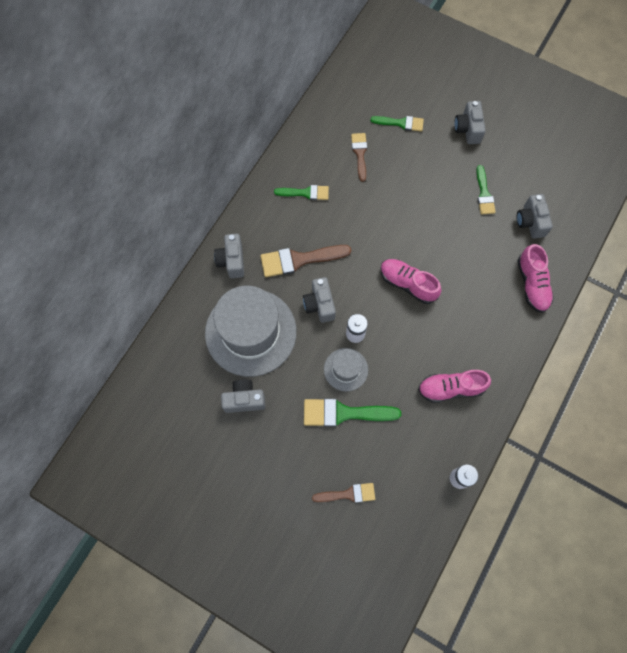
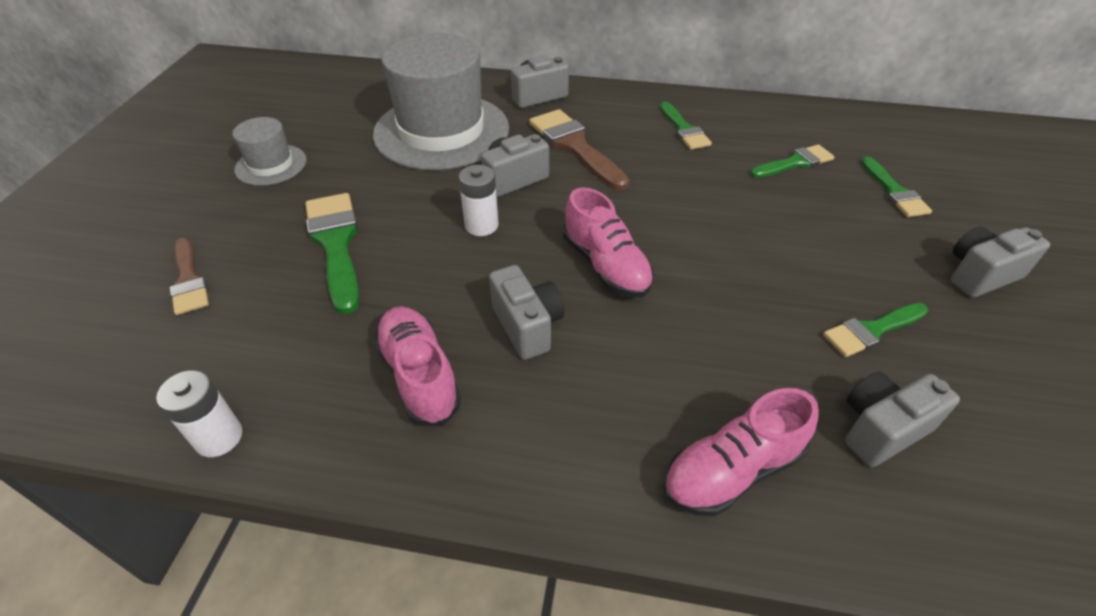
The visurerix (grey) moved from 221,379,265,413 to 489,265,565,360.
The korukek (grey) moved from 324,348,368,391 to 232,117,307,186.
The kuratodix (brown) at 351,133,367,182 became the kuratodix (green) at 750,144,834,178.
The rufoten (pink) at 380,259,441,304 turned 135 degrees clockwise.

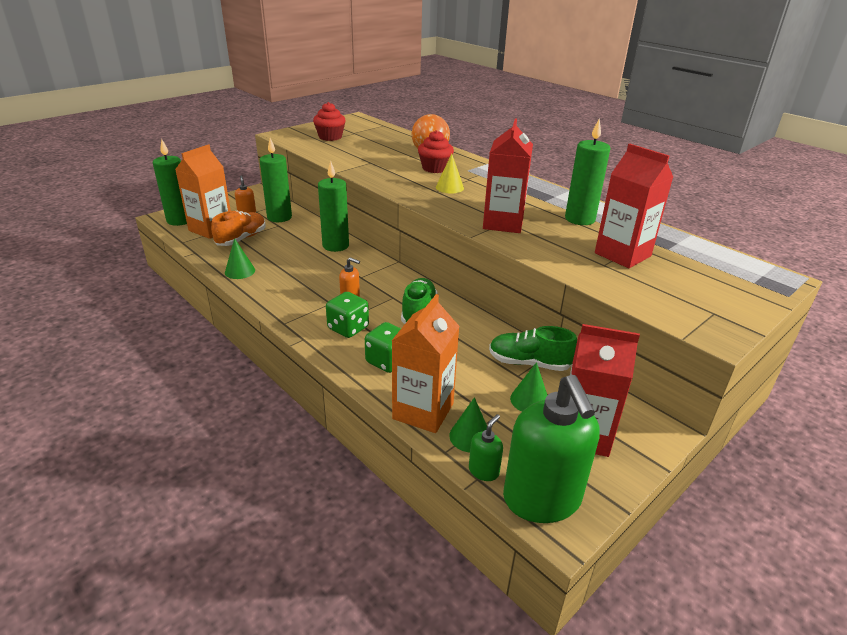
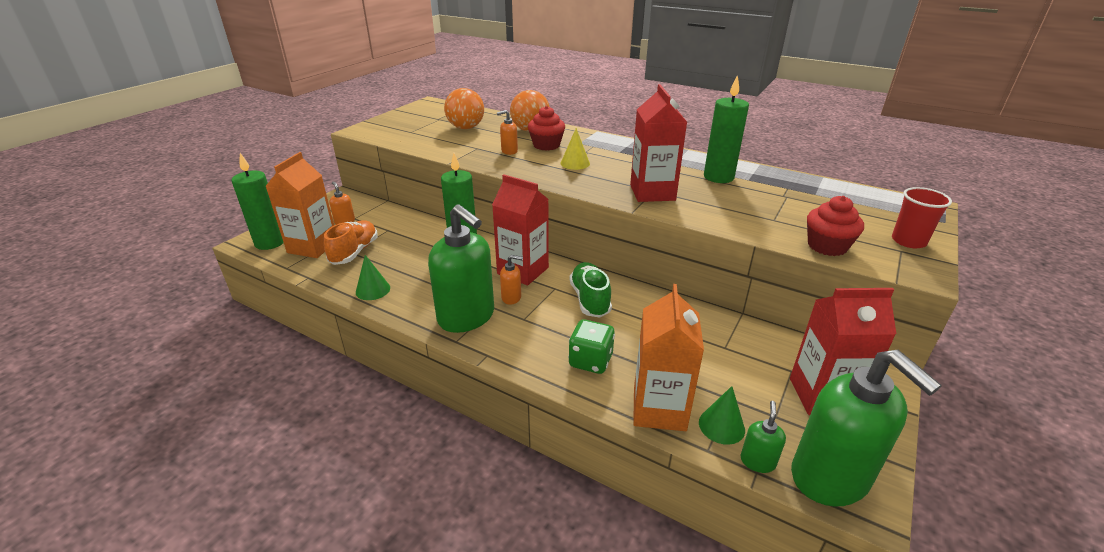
The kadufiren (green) at 260,138,292,222 disappeared.
The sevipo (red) moved from 313,102,346,141 to 807,196,864,256.
The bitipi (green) at 326,292,369,338 disappeared.
The rufoten (green) at 489,326,577,371 disappeared.
The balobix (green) at 510,362,547,412 disappeared.
The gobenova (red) moved from 595,143,673,268 to 492,174,549,285.
The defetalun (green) at 428,204,494,333 appeared.
The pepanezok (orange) at 444,88,484,129 appeared.
The defetalun (orange) at 497,110,518,155 appeared.
The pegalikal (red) at 892,187,952,248 appeared.

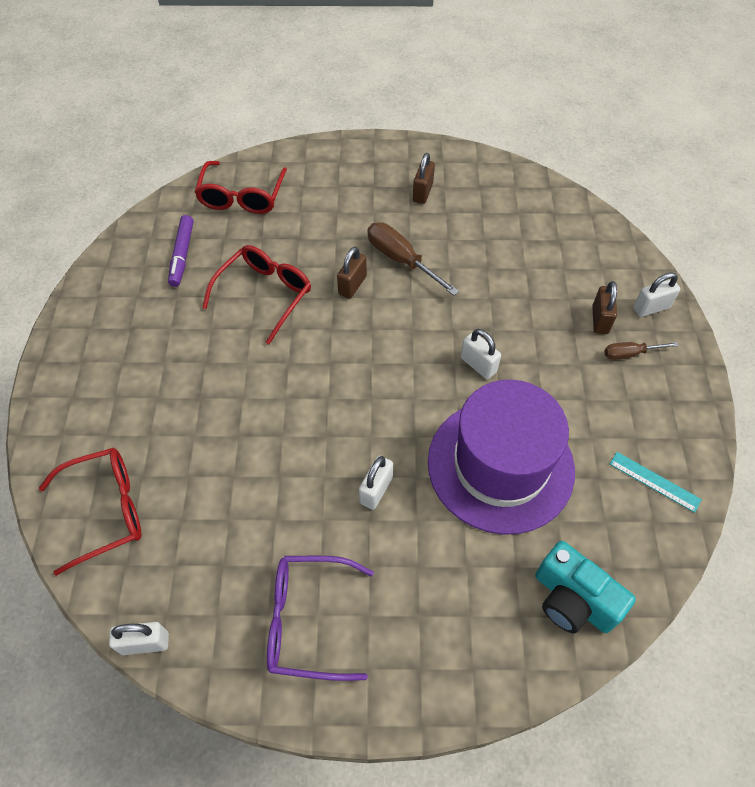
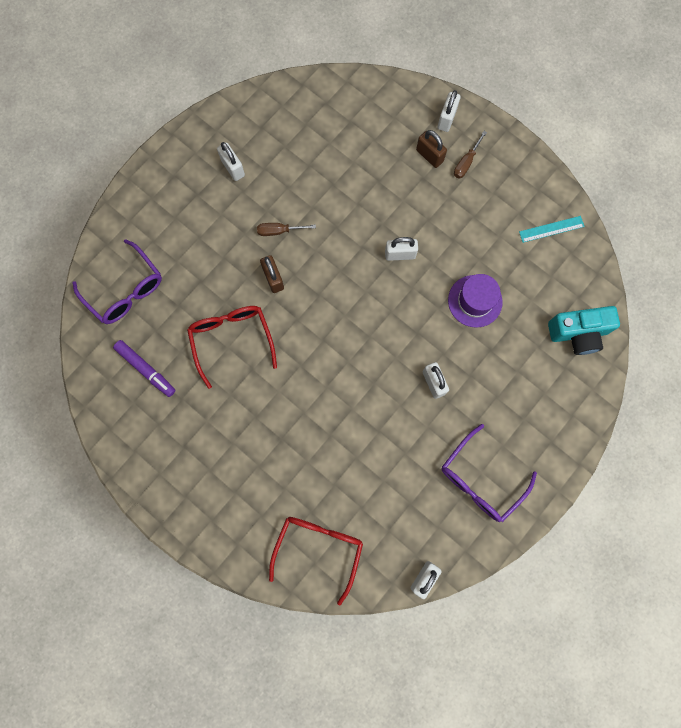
The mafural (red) at 194,161,287,214 became the mafural (purple) at 72,239,162,324.
The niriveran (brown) at 367,222,459,296 changed to 0.58 times the size.
The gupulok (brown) at 413,153,435,204 became the gupulok (white) at 217,142,245,181.
The korukek (purple) at 428,380,575,535 changed to 0.51 times the size.

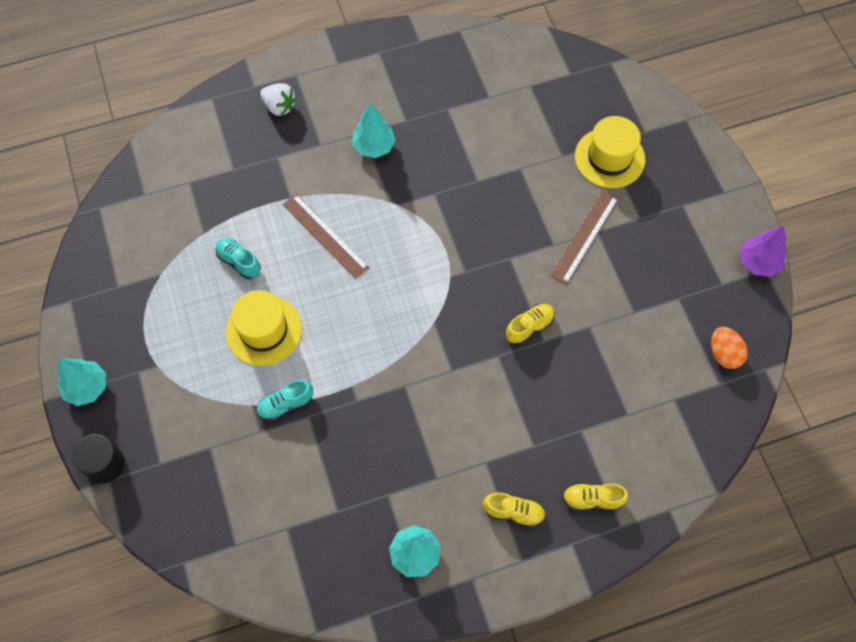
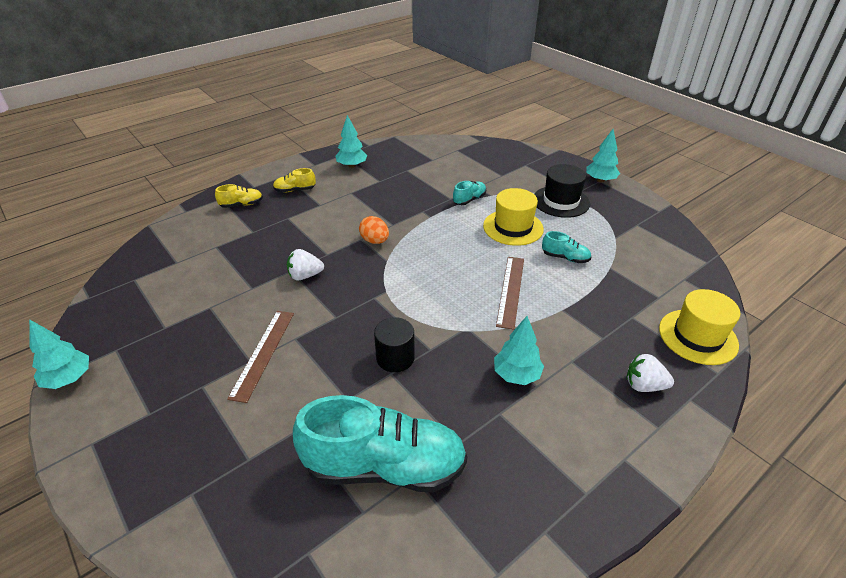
The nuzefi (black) moved from 72,434,125,484 to 374,317,415,372.
The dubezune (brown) at 282,194,369,279 turned 75 degrees clockwise.
The rufoten (yellow) at 506,304,555,345 was replaced by the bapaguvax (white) at 287,249,324,281.
The korukek (yellow) moved from 575,116,645,188 to 659,289,740,365.
The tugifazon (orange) moved from 711,327,748,369 to 359,216,389,244.
The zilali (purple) at 740,226,786,277 became the zilali (turquoise) at 29,319,89,389.
The rufoten (turquoise) at 293,395,467,492 appeared.
The korukek (black) at 534,164,590,218 appeared.

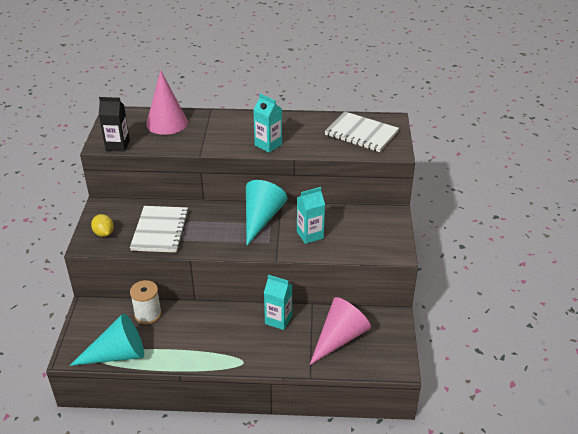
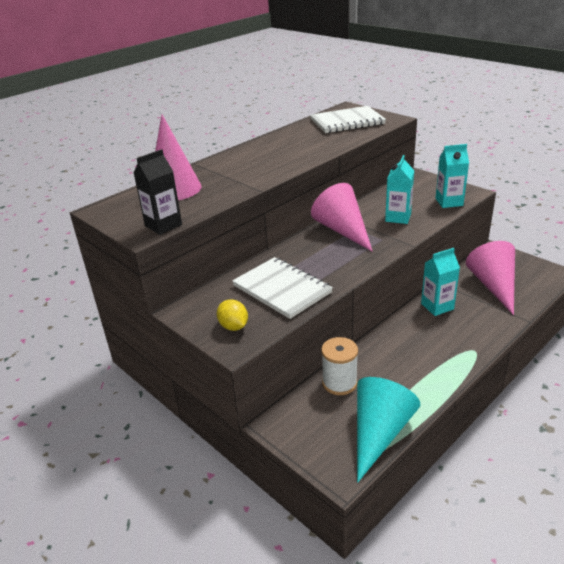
The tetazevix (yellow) at 91,214,114,237 turned 45 degrees clockwise.
The balobix (turquoise) at 246,180,287,245 became the balobix (pink) at 311,183,373,252.
The gobenova (turquoise) moved from 253,94,282,153 to 435,144,469,208.

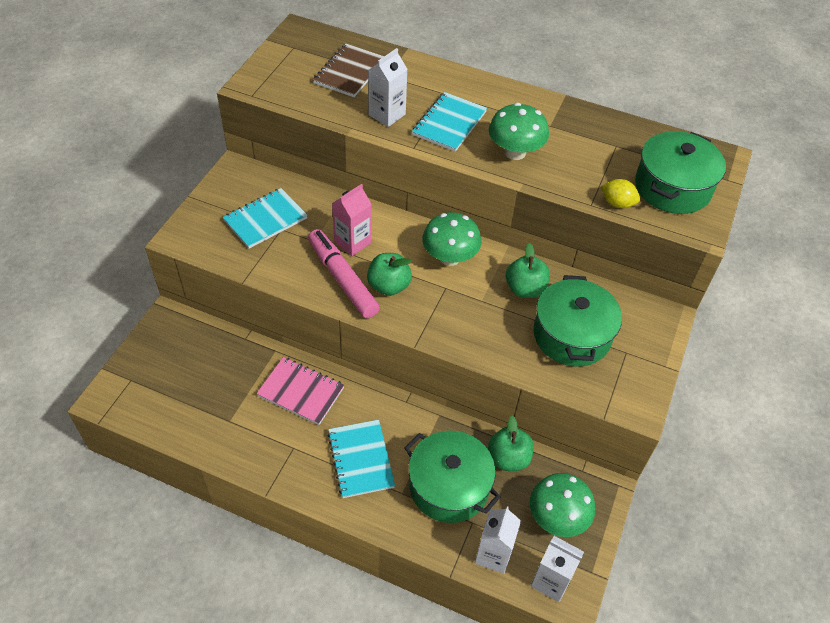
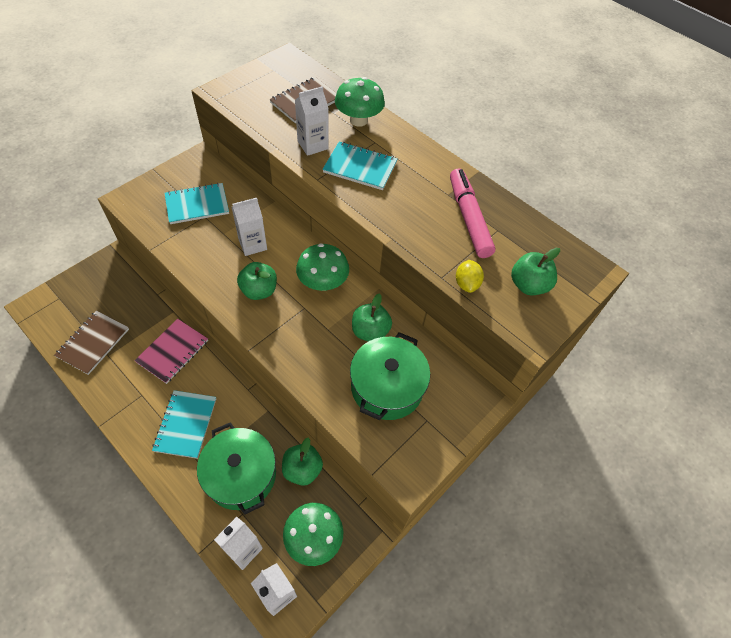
The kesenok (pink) at 256,357,344,425 turned 75 degrees clockwise.
The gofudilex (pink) moved from 308,229,380,318 to 450,168,496,258.
The gobenova (pink) at 332,184,372,256 became the gobenova (white) at 232,198,267,256.
The kesenok (turquoise) at 412,92,487,152 turned 60 degrees clockwise.
The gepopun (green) moved from 489,103,549,160 to 335,77,385,127.
The tetazevix (yellow) at 601,179,640,208 turned 45 degrees clockwise.
The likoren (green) at 635,131,726,214 was replaced by the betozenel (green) at 511,248,560,295.
The kesenok (brown) at 54,310,129,375 appeared.

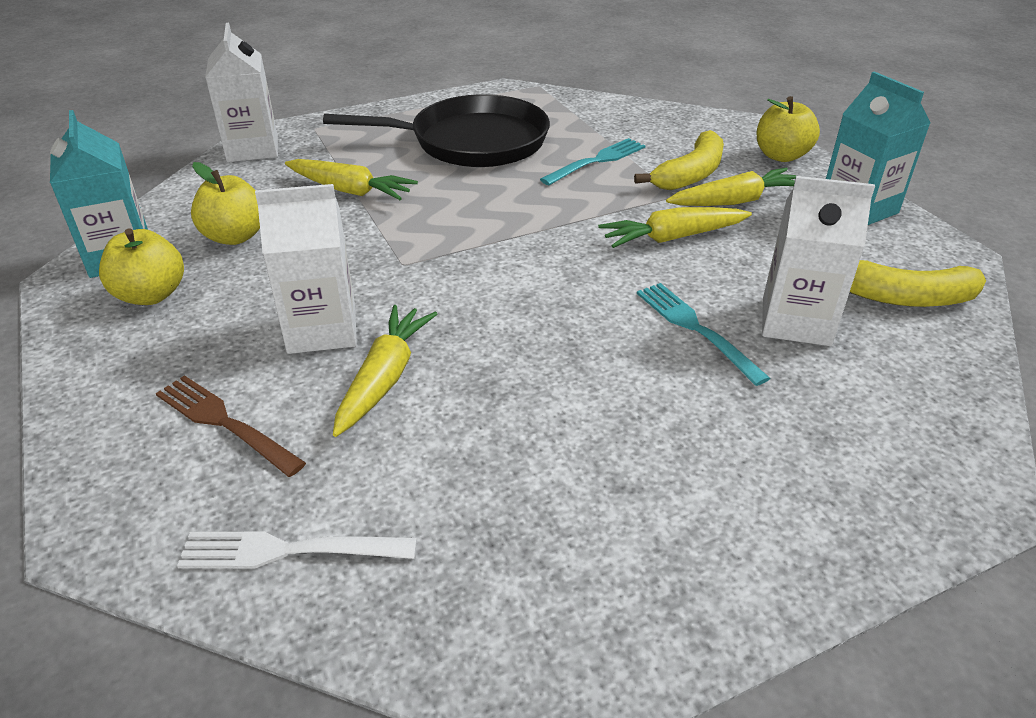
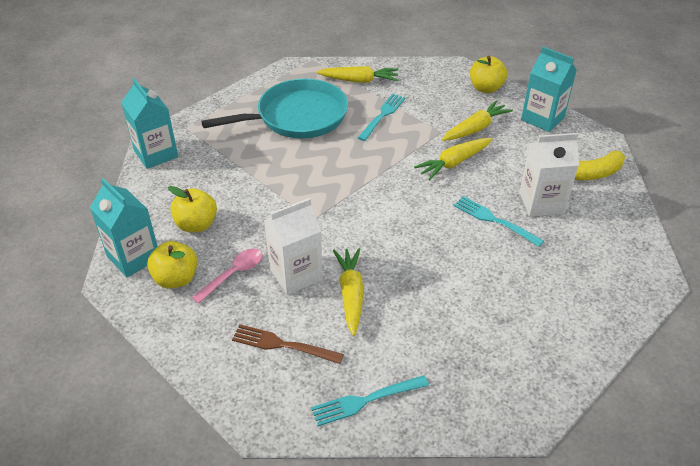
The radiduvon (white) at 177,531,417,568 became the radiduvon (turquoise) at 311,375,429,426.
The gobenova (white) at 205,23,278,162 became the gobenova (turquoise) at 121,78,178,169.
The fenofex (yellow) moved from 285,159,418,200 to 316,66,398,83.
The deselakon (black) at 323,94,550,167 became the deselakon (turquoise) at 201,79,348,138.
The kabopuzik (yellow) at 634,130,724,190 disappeared.
The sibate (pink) at 192,248,263,304 appeared.

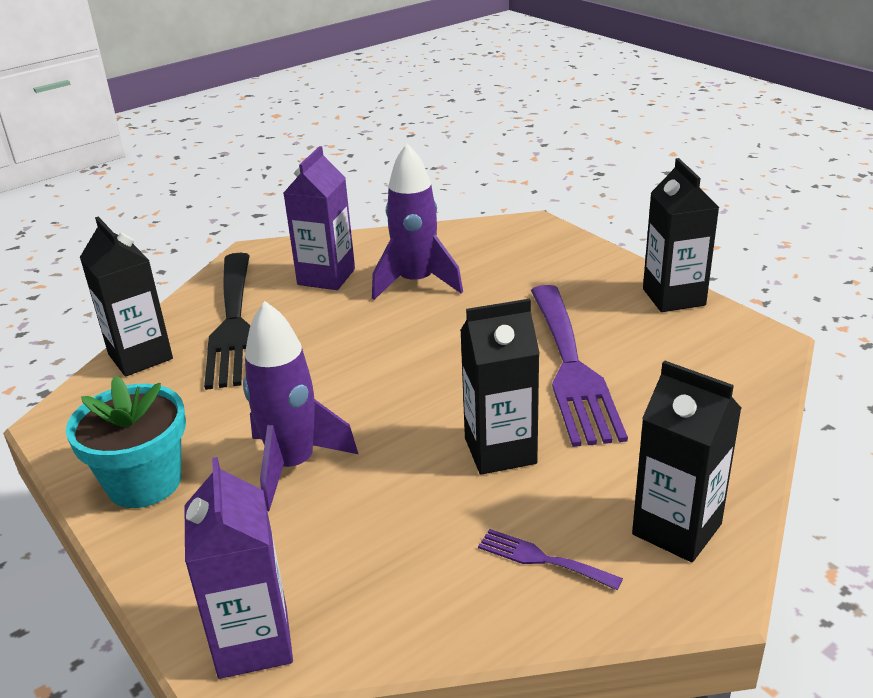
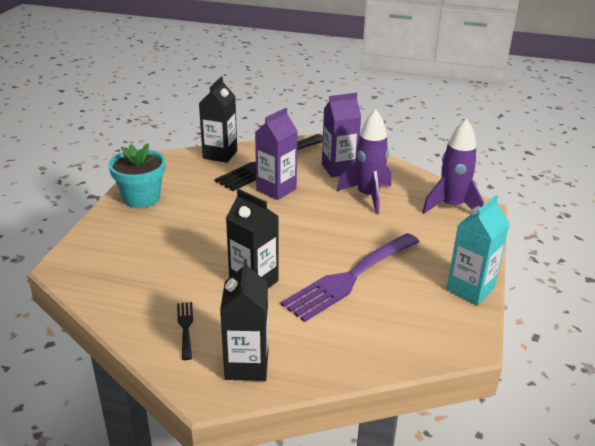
The gobenova (purple) moved from 185,457,293,679 to 255,108,298,200.
The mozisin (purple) moved from 243,301,358,511 to 422,118,484,214.
The radiduvon (purple) at 478,529,623,591 became the radiduvon (black) at 177,302,193,360.
The gobenova (black) at 643,158,719,312 became the gobenova (turquoise) at 447,195,510,305.

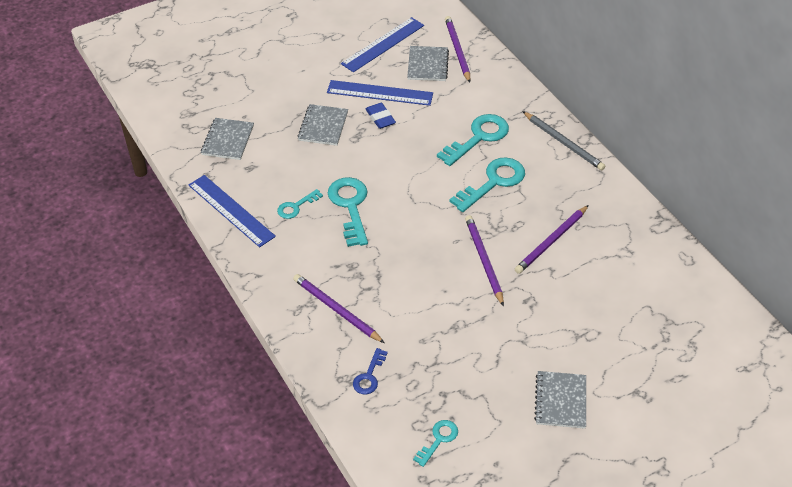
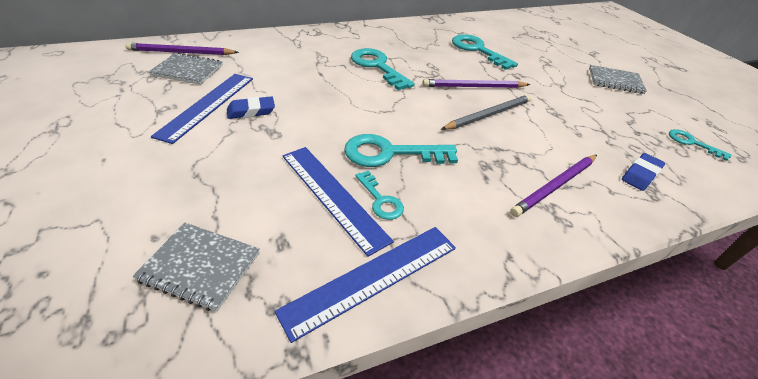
The kesenok (grey) at 298,104,348,146 disappeared.
The dubezune (blue) moved from 341,17,424,72 to 282,147,394,257.
The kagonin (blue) at 353,348,388,395 was replaced by the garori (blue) at 622,153,665,191.
The kagonin (turquoise) moved from 437,114,509,166 to 452,34,518,70.
The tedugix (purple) at 515,205,589,274 disappeared.
The tedugix (grey) moved from 522,111,605,170 to 441,95,531,130.

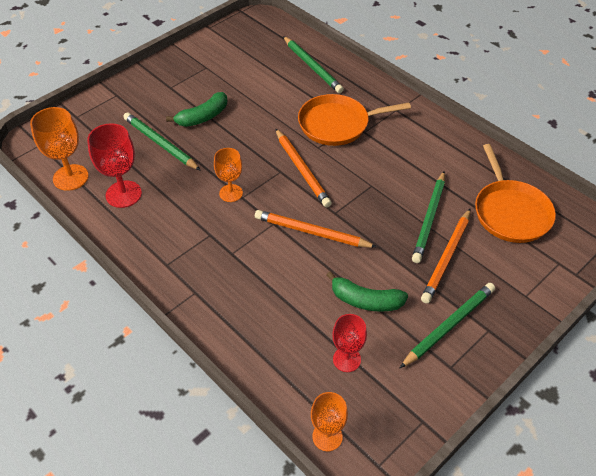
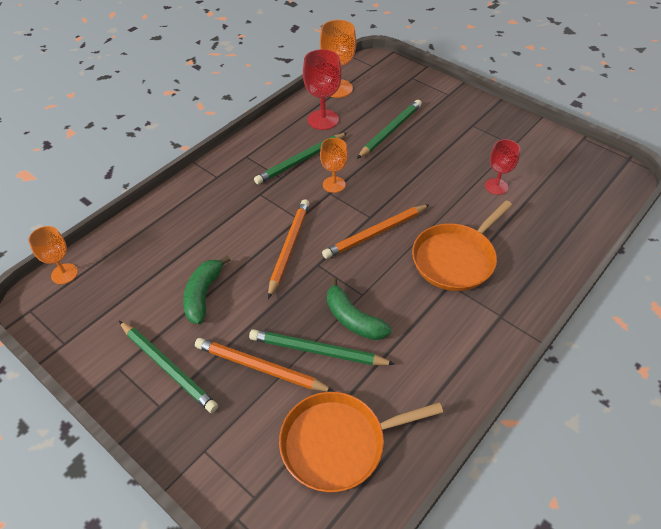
The kabopuzik (green) moved from 166,92,227,127 to 327,278,392,340.
The tedugix (green) moved from 283,36,344,93 to 254,133,347,185.
The deselakon (orange) at 298,94,411,146 turned 120 degrees counterclockwise.
The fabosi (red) moved from 332,314,367,372 to 485,139,520,195.

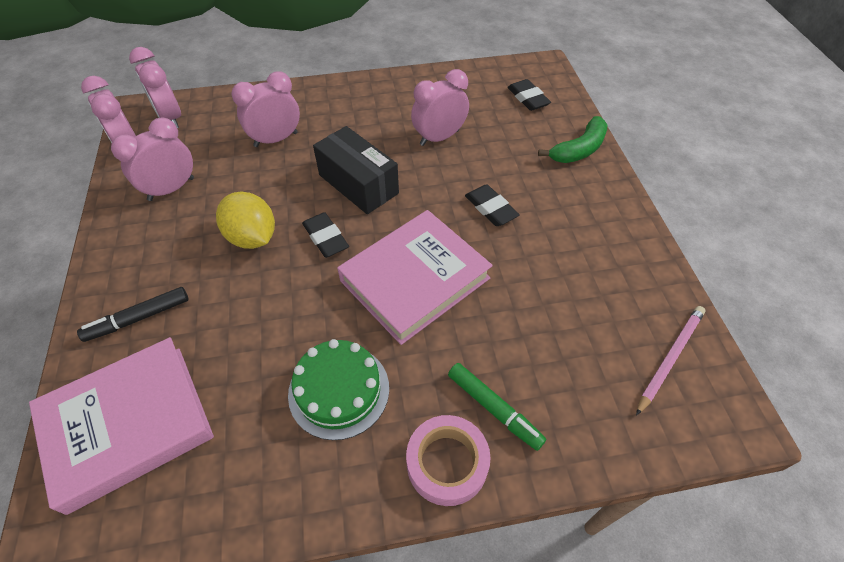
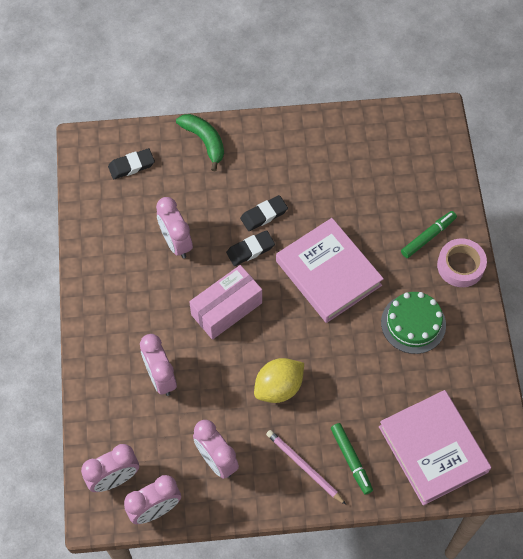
The gofudilex (black) at 77,287,189,342 became the gofudilex (green) at 331,423,373,495.
The garori (black) moved from 302,212,349,258 to 226,230,275,266.
The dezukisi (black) at 313,126,399,214 became the dezukisi (pink) at 189,265,262,340.
The tedugix (pink) moved from 636,306,705,416 to 266,430,346,505.

